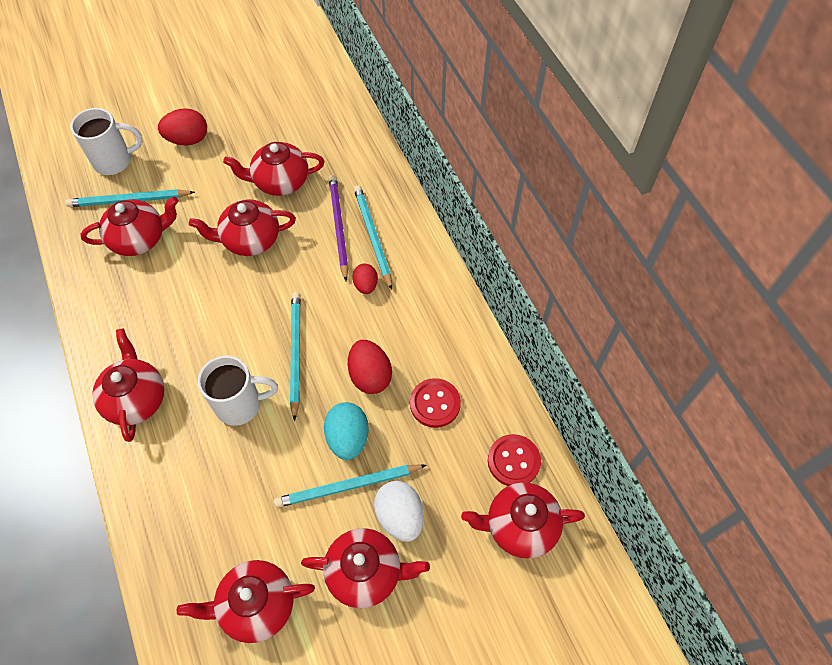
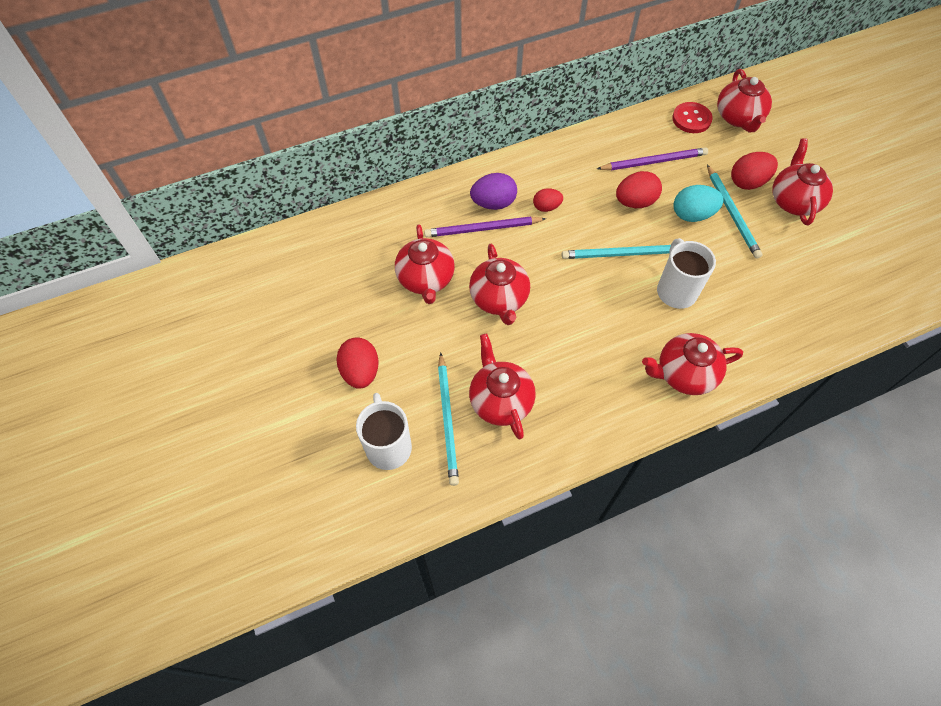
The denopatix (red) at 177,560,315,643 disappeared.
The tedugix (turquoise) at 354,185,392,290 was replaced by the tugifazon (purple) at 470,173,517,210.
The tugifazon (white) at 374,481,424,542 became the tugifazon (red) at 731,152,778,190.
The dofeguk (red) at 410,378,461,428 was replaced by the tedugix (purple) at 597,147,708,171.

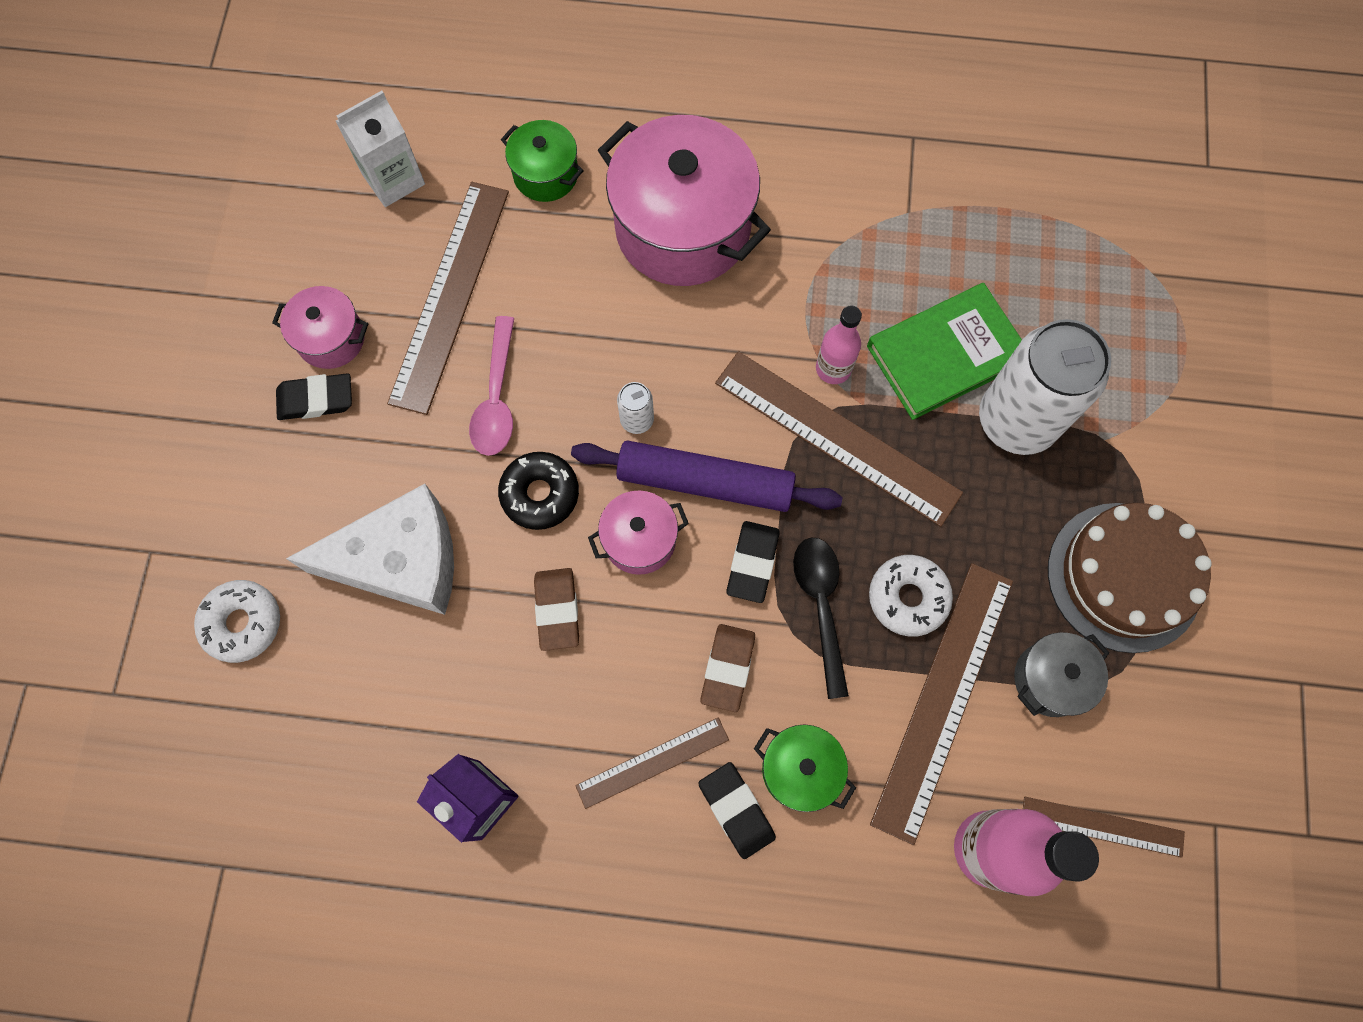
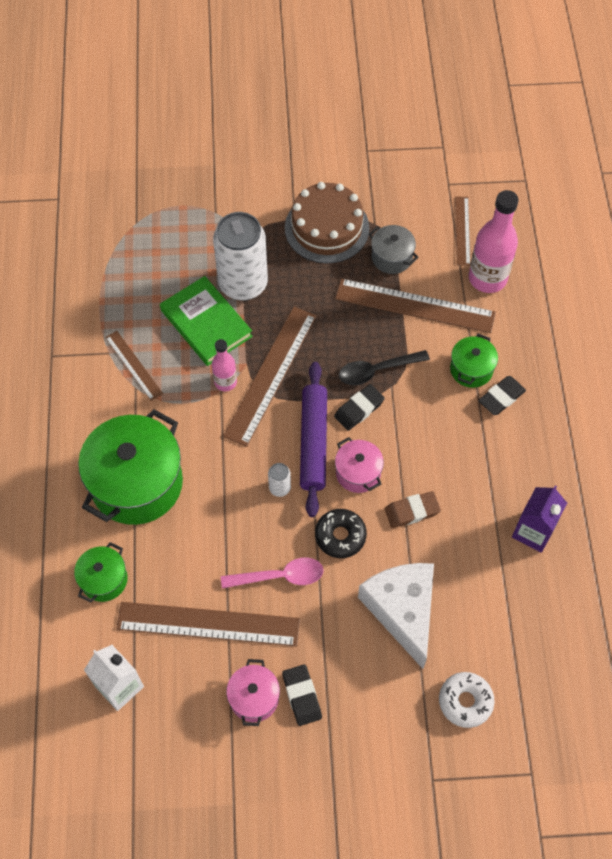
The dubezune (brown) moved from 575,717,729,809 to 105,331,163,401.
The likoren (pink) at 598,115,771,286 became the likoren (green) at 78,409,183,525.
The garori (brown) at 700,624,755,712 disappeared.
The garori (black) at 726,521,780,603 turned 45 degrees counterclockwise.
The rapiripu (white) at 869,555,953,637 disappeared.

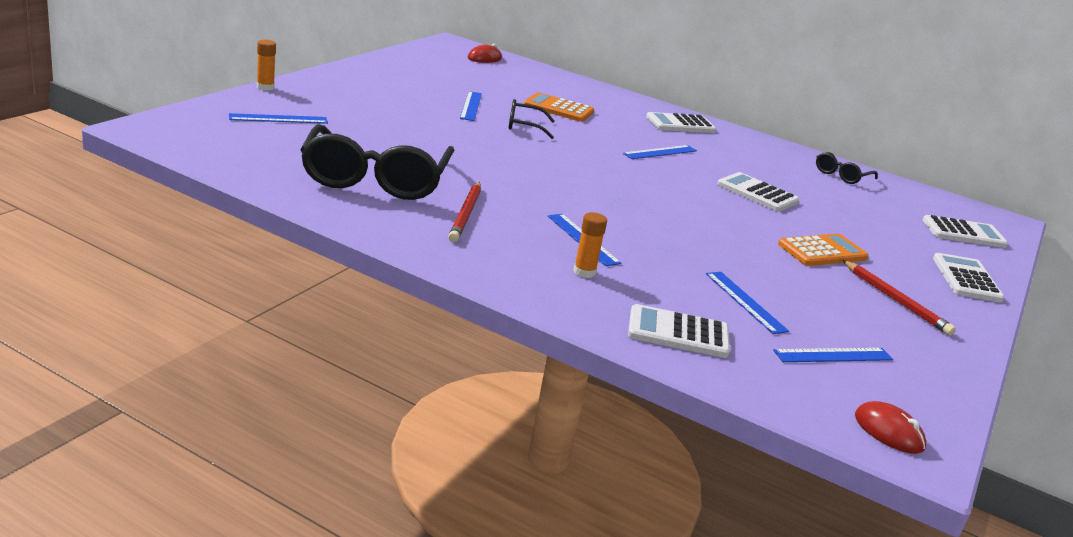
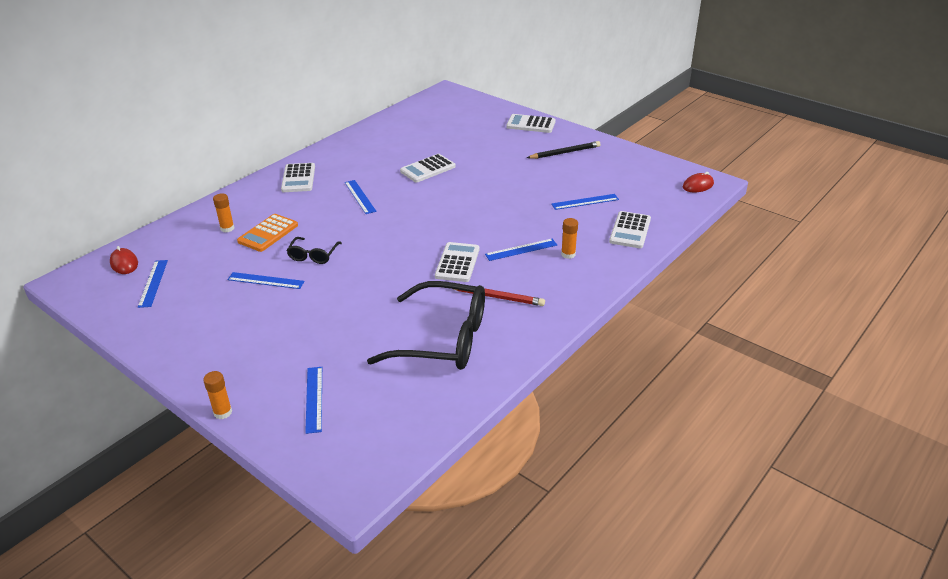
The dubezune (blue) moved from 773,348,893,362 to 138,260,168,308.
The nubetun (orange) at 778,234,869,266 disappeared.
The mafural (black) at 816,152,878,184 disappeared.
The tedugix (red) at 842,260,956,335 became the tedugix (black) at 527,141,601,159.
The nubetun (white) moved from 923,215,1008,248 to 435,242,480,282.
The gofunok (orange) at 213,194,234,232 appeared.

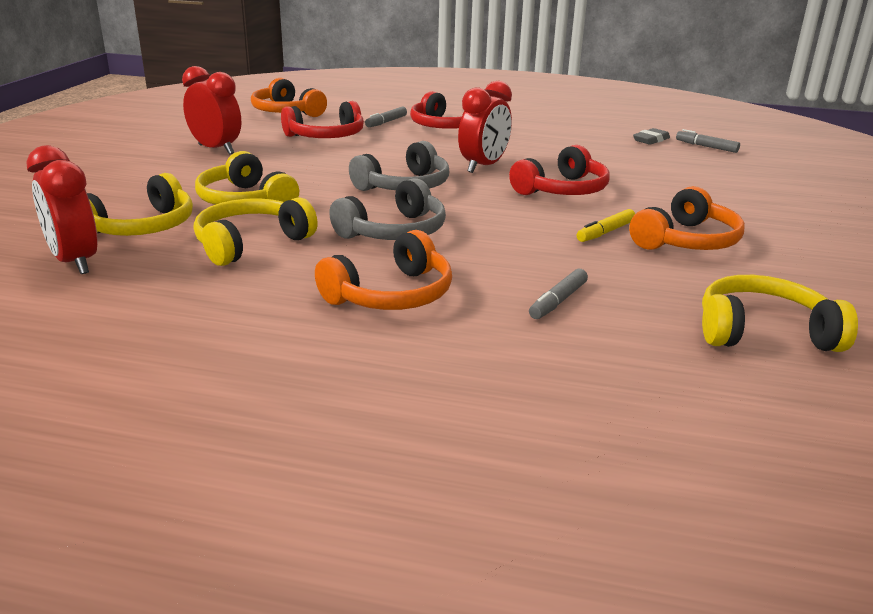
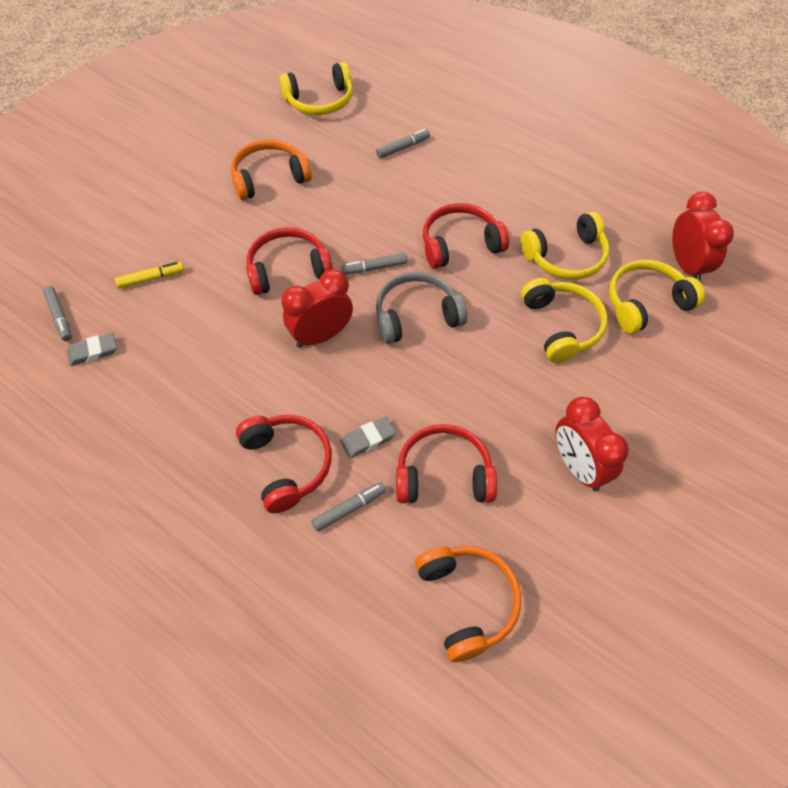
The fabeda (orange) at 315,230,452,310 disappeared.
The fabeda (grey) at 329,178,446,240 became the fabeda (red) at 423,203,509,269.
The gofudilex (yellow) moved from 577,209,635,242 to 115,262,184,289.
The fabeda (yellow) at 702,275,858,352 turned 45 degrees counterclockwise.
The garori (grey) at 340,416,396,458 appeared.
The gofudilex (grey) at 342,253,408,275 appeared.

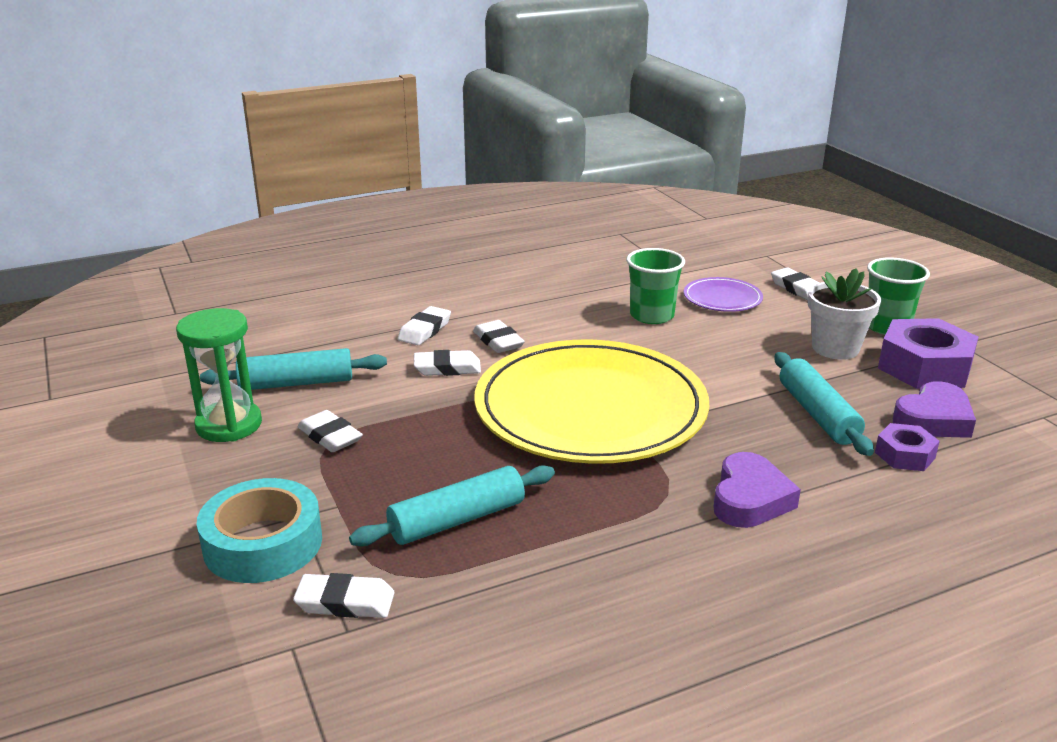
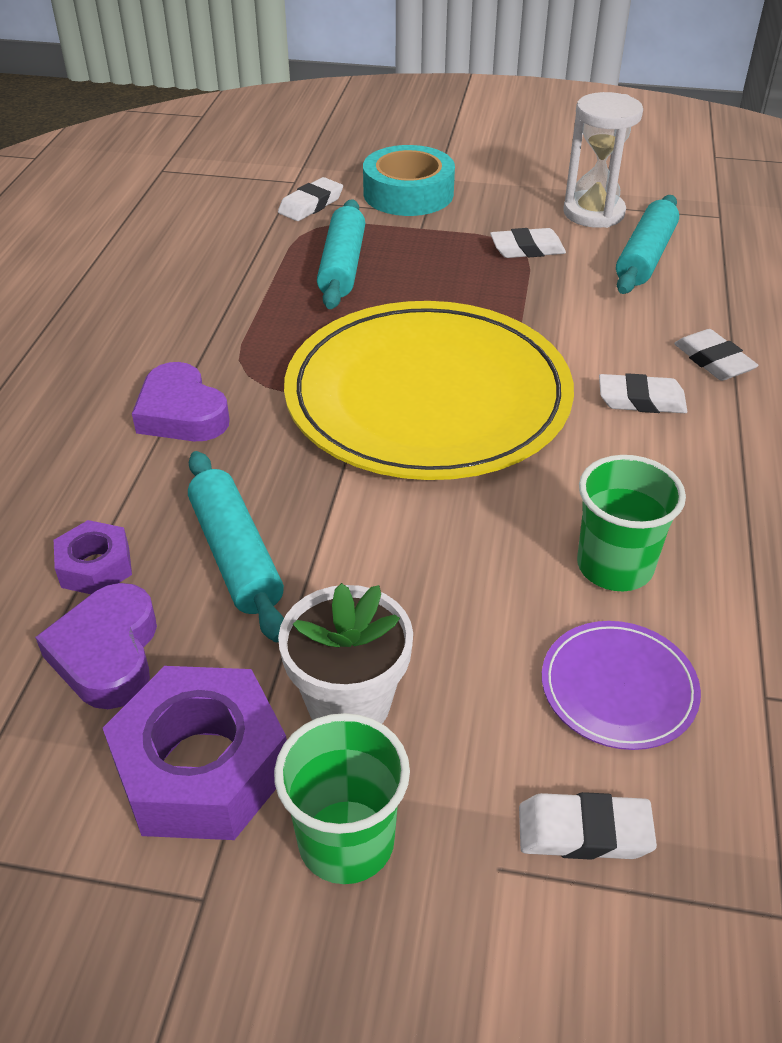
The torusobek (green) at 176,308,262,442 became the torusobek (white) at 563,92,643,228.
The garori (white) at 414,350,481,376 disappeared.
The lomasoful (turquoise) at 774,352,874,456 turned 45 degrees clockwise.

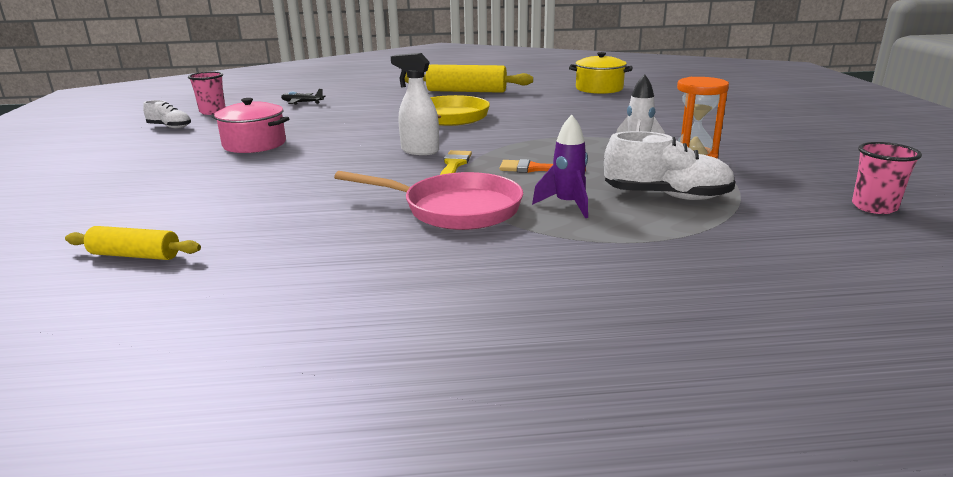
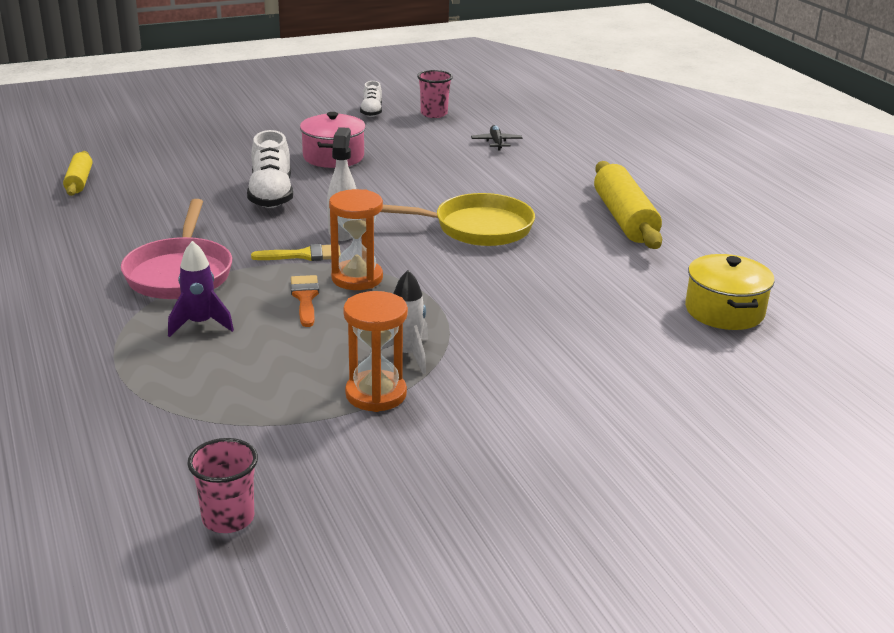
The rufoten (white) moved from 604,131,736,200 to 247,130,293,208.
The torusobek (orange) at 329,189,383,290 appeared.

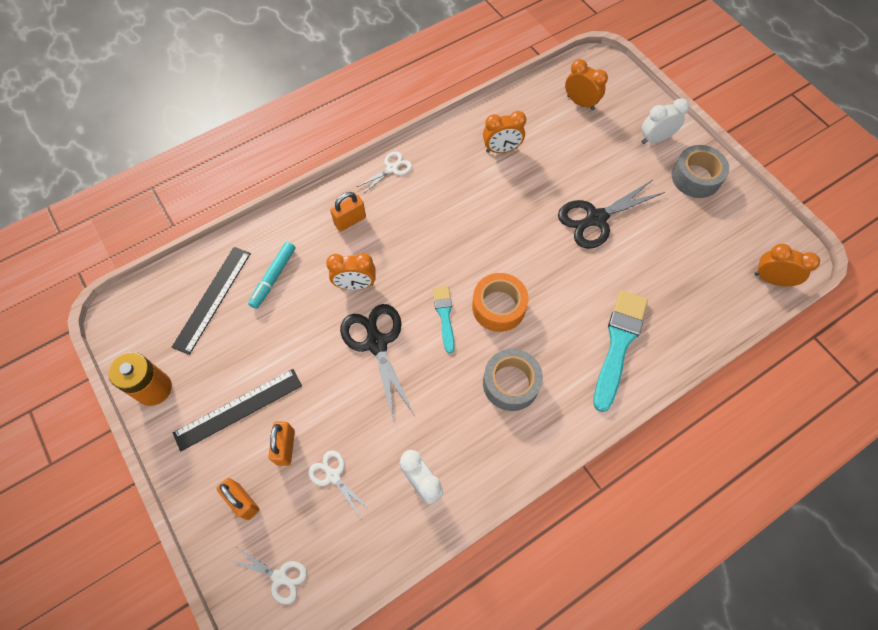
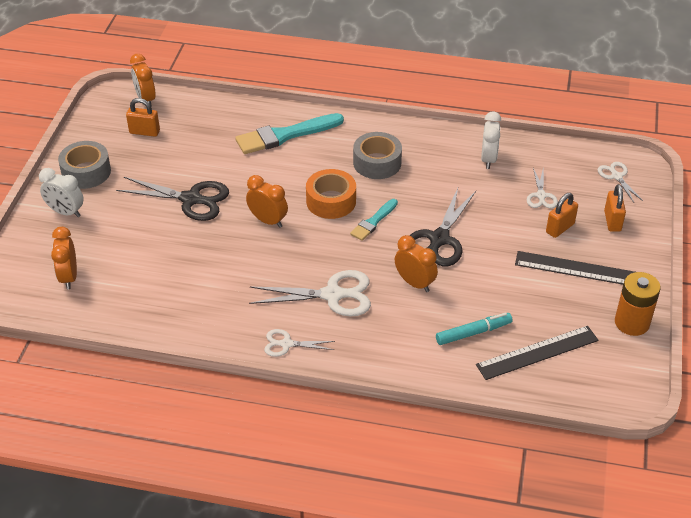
The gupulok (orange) moved from 330,192,366,231 to 126,98,160,137.
The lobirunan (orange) moved from 483,111,526,153 to 246,175,288,228.
The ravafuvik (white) at 249,270,371,317 appeared.

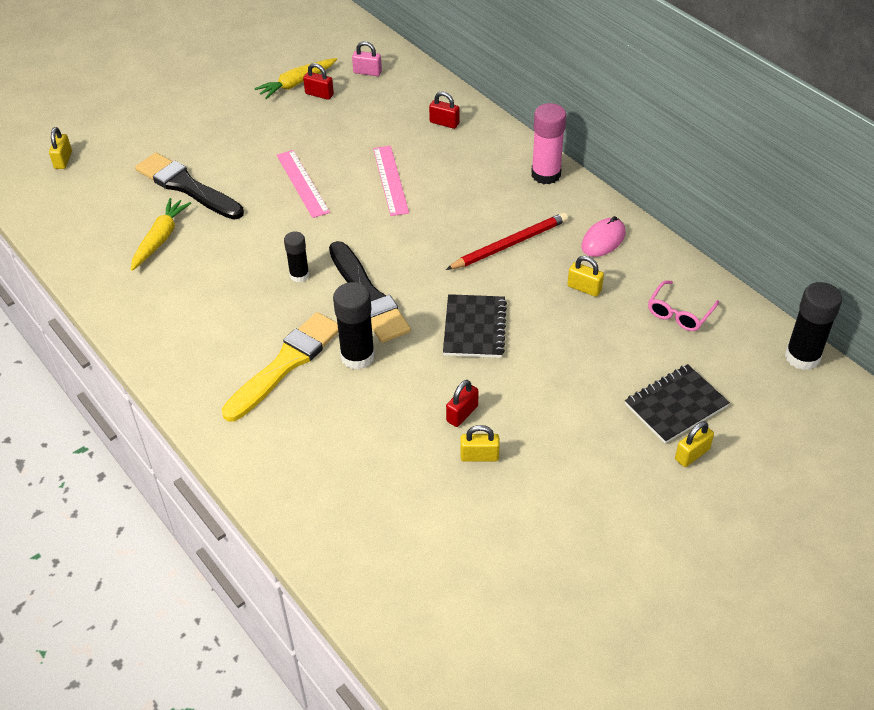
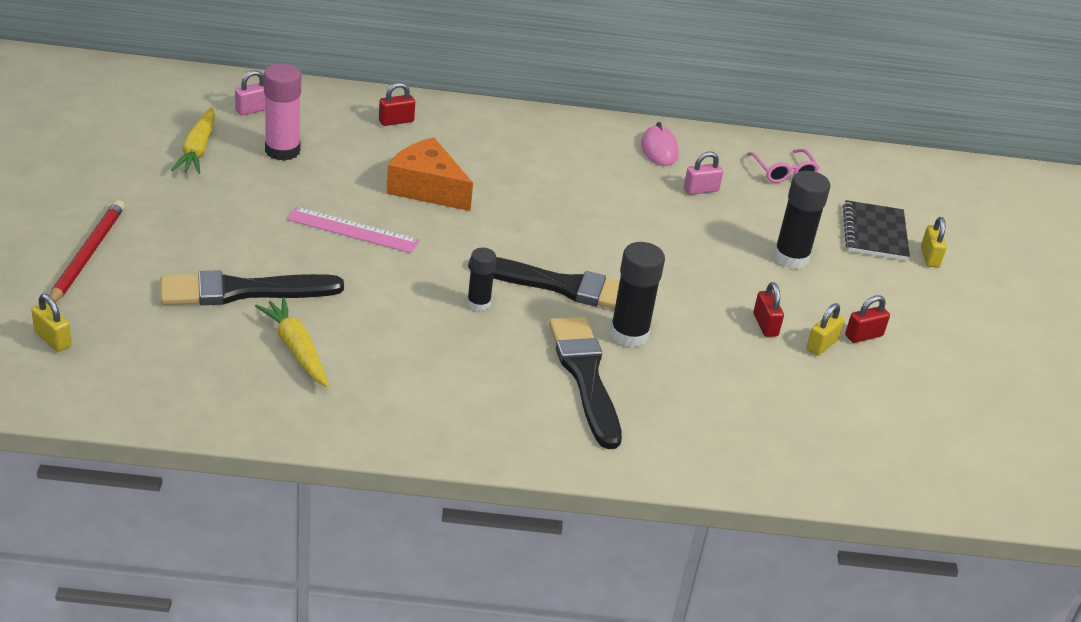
The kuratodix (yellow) at 222,312,338,422 became the kuratodix (black) at 549,317,622,449.
The gupulok (red) moved from 303,63,334,100 to 845,295,890,343.
The dubezune (pink) at 373,146,409,216 was replaced by the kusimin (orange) at 386,137,473,211.
The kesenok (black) at 443,294,507,358 disappeared.
The tedugix (red) moved from 446,212,568,270 to 47,200,125,304.
The gofunok (pink) moved from 531,103,566,184 to 264,64,301,161.
The gupulok (yellow) at 567,256,604,297 became the gupulok (pink) at 684,152,723,195.
The gofunok (black) moved from 785,282,842,370 to 773,171,830,269.

